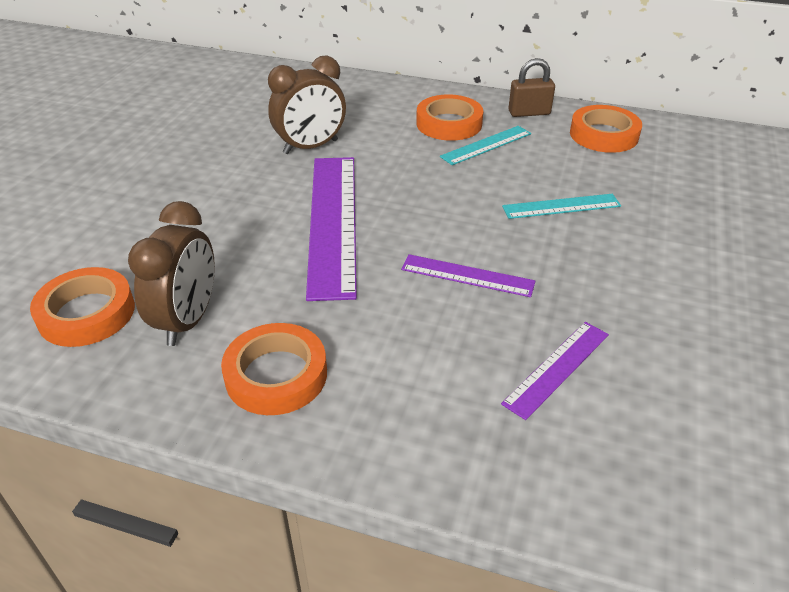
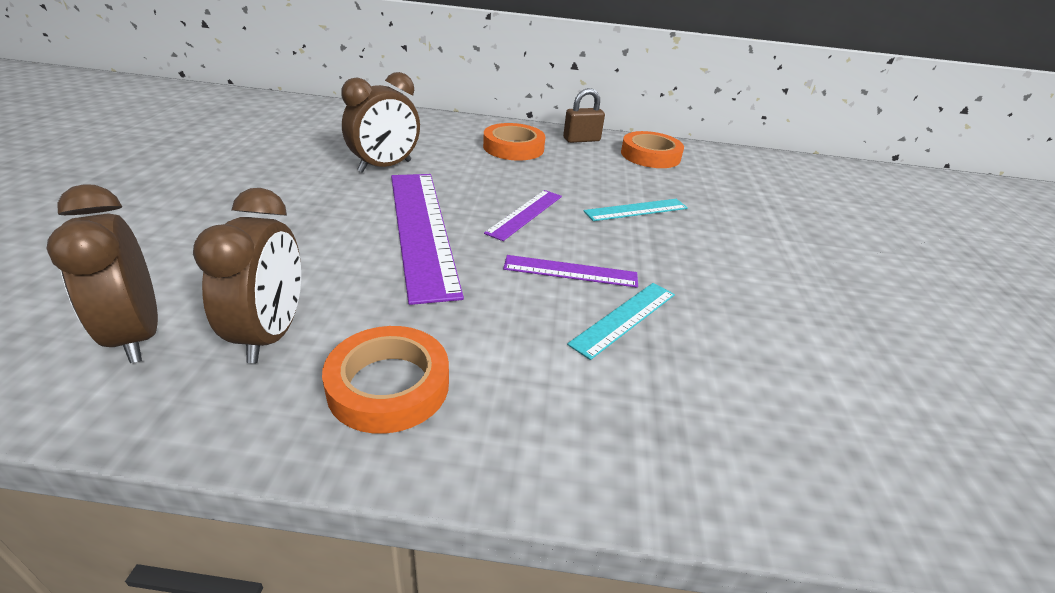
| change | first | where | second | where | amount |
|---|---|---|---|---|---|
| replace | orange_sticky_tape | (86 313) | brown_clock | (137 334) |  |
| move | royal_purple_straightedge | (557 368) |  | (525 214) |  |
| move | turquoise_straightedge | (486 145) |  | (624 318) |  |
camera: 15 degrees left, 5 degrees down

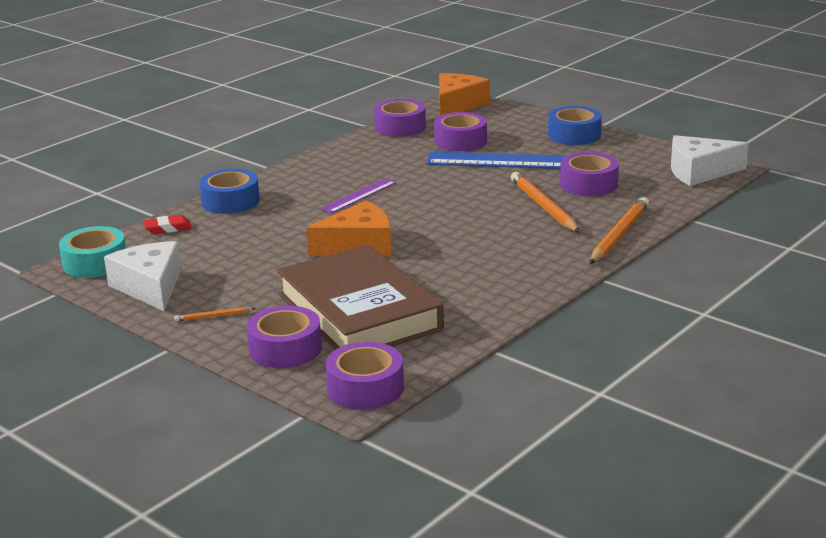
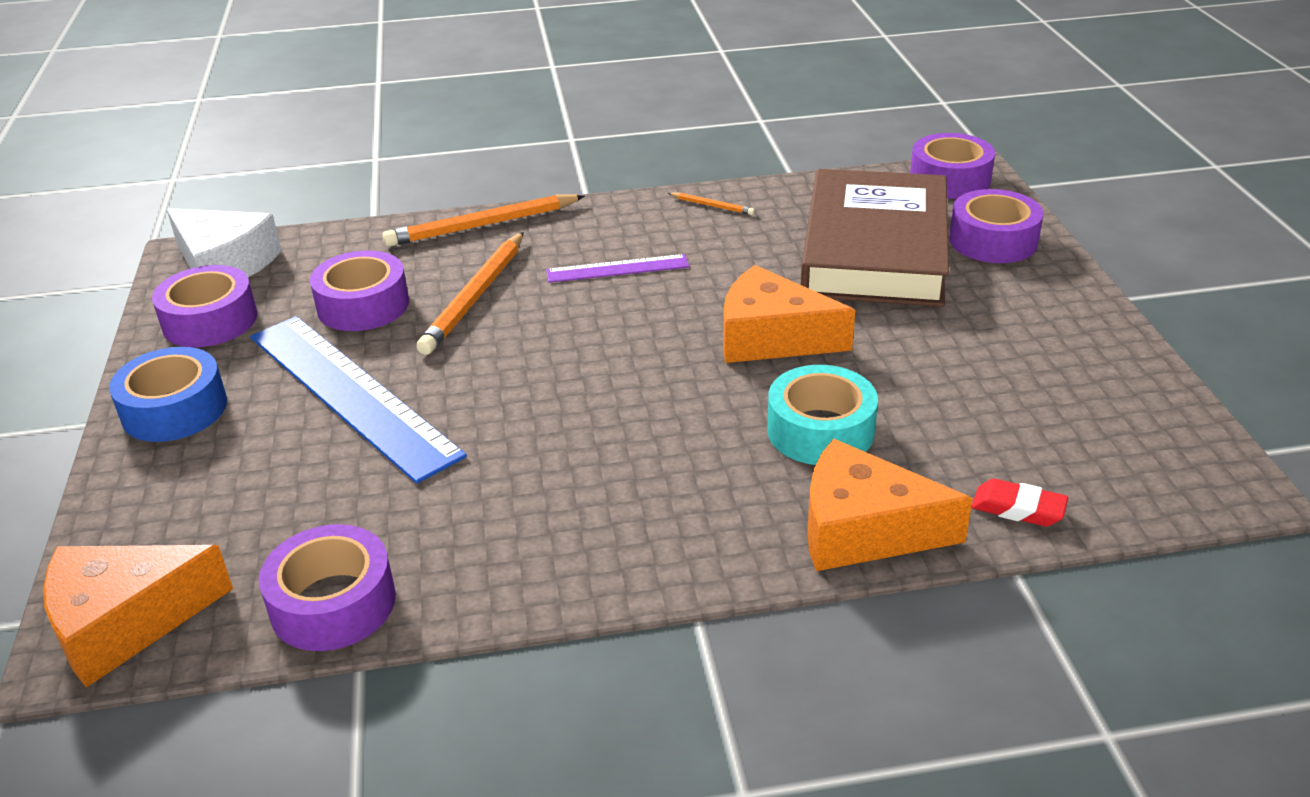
| change | first | where | second | where | amount |
|---|---|---|---|---|---|
| move | royal_purple_sticky_tape | (460 141) |  | (210 321) |  |
| move | royal_purple_straightedge | (359 195) |  | (617 269) |  |
| move | orange_pencil | (213 316) |  | (712 206) |  |
| move | turquoise_sticky_tape | (95 263) |  | (820 431) |  |
| replace | blue_sticky_tape | (230 201) | orange_cheese_wedge | (863 529) |  |
| delete | snow-white_cheese_wedge | (150 287) |  |  |  |
camera: 140 degrees left, 10 degrees up

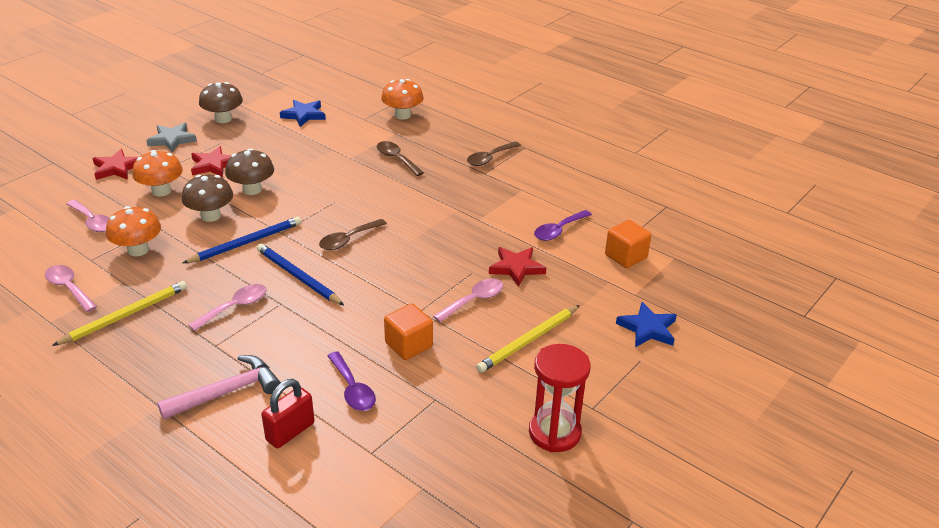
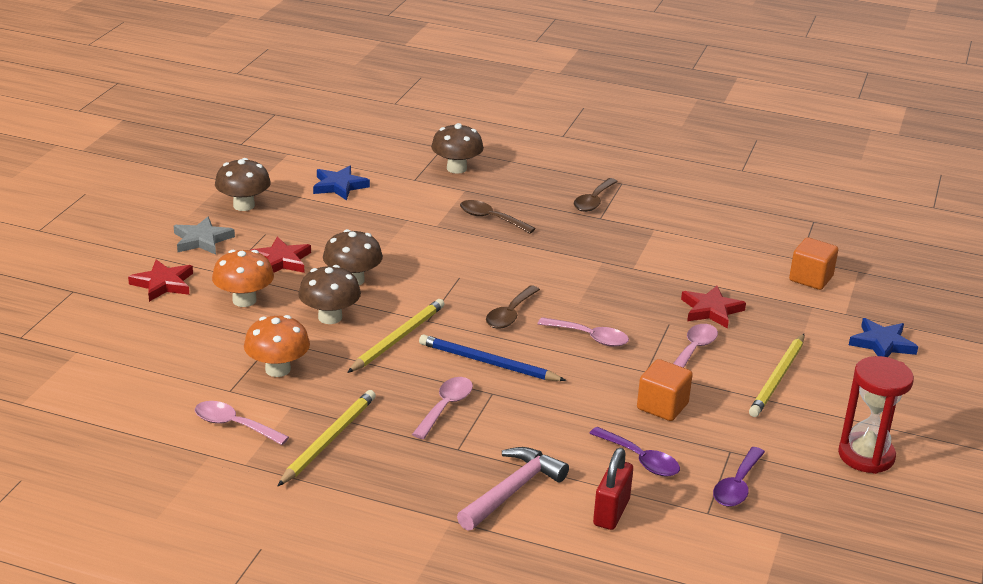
| change | first | where | second | where | amount |
|---|---|---|---|---|---|
| recolor | blue_pencil | (246 243) | yellow_pencil | (398 338) |  |
| recolor | orange_fungus | (402 115) | brown_fungus | (456 168) |  |
| move | pink_tablespoon | (92 221) |  | (589 337) |  |
| move | royal_purple_tablespoon | (558 230) |  | (737 485) |  |
camera: 20 degrees left, 5 degrees down

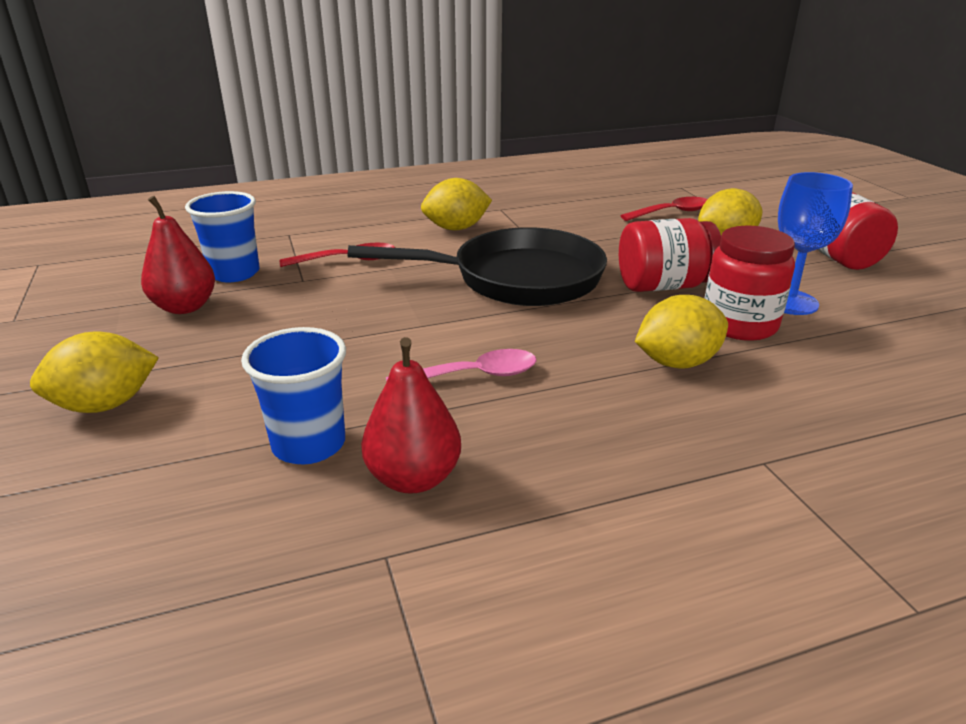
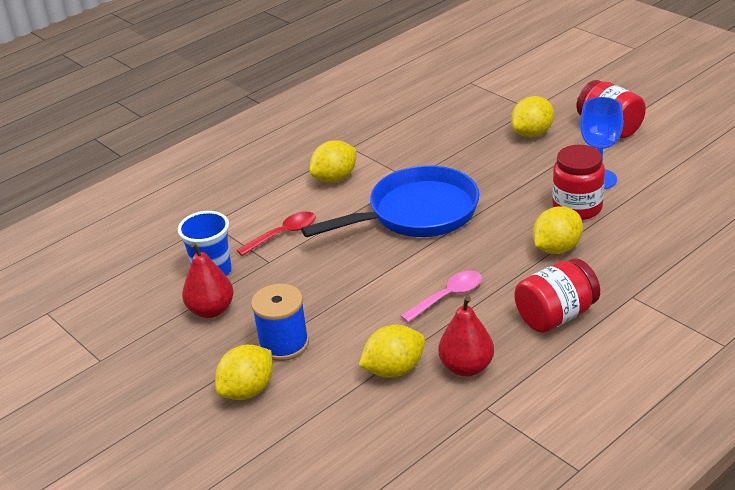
| change | first | where | second | where | amount |
|---|---|---|---|---|---|
| insert |  |  | blue_spool | (284 344) |  |
| recolor | black_skillet | (517 279) | blue_skillet | (416 213) |  |
| replace | blue_beaker | (309 444) | yellow_toy_lemon | (394 370) |  |
| move | crimson_preserve_jar | (664 286) |  | (556 316) |  |
| delete | crimson_tablespoon | (671 213) |  |  |  |
camera: 20 degrees left, 5 degrees up

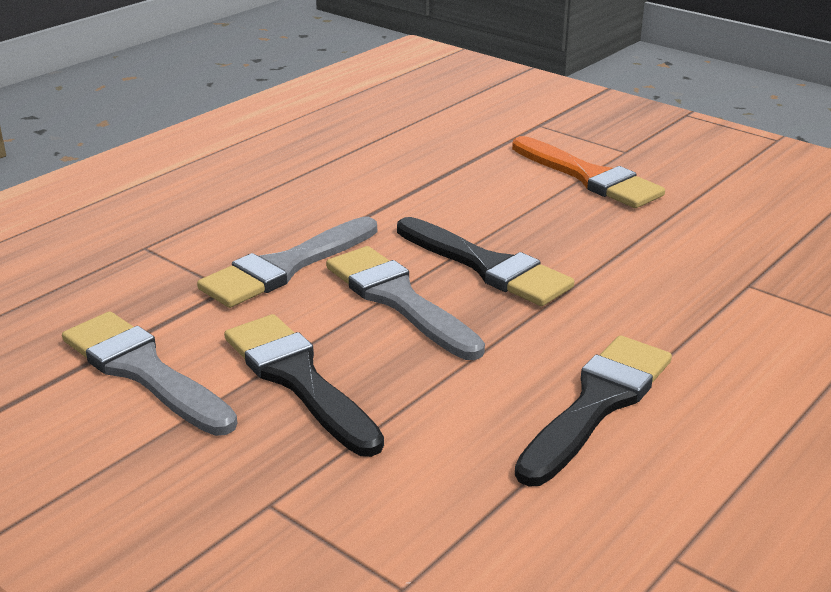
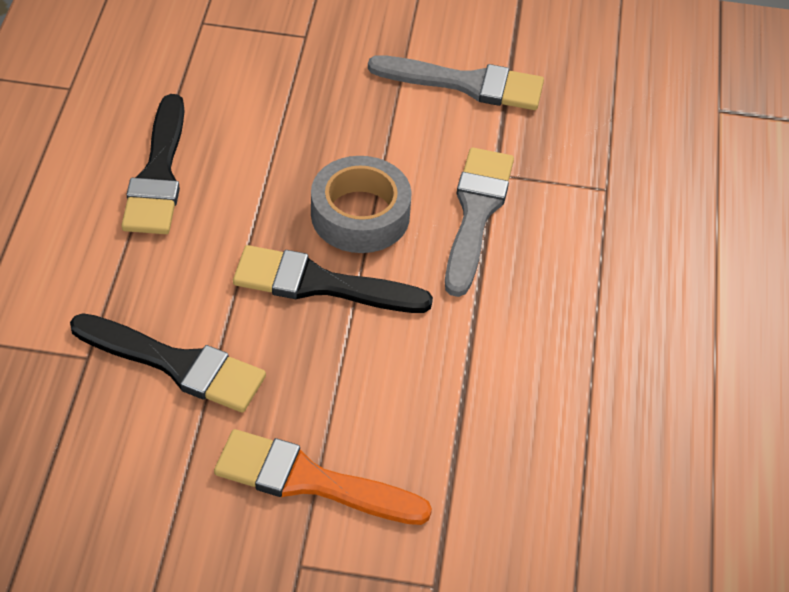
| change | first | where | second | where | amount |
|---|---|---|---|---|---|
| move | black_paint_brush | (298 379) |  | (176 364) |  |
| replace | grey_paint_brush | (398 300) | grey_sticky_tape | (360 215) |  |
camera: 145 degrees right, 20 degrees up

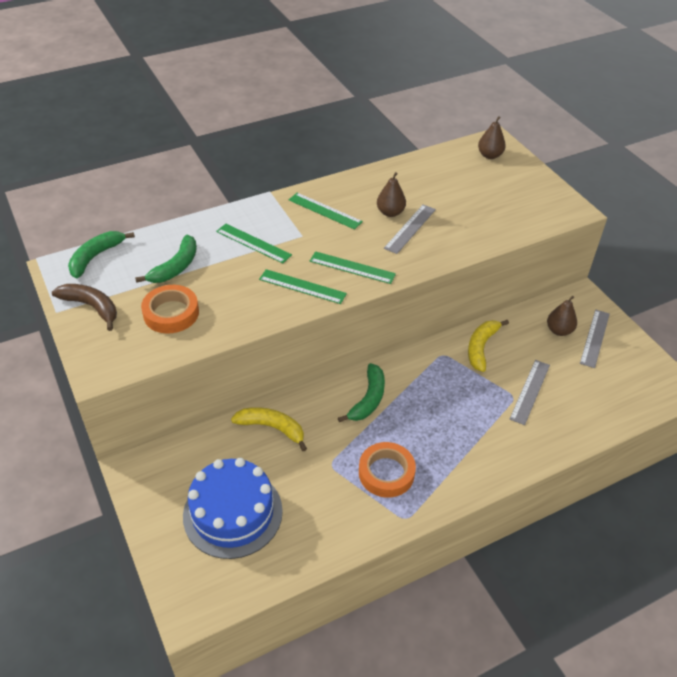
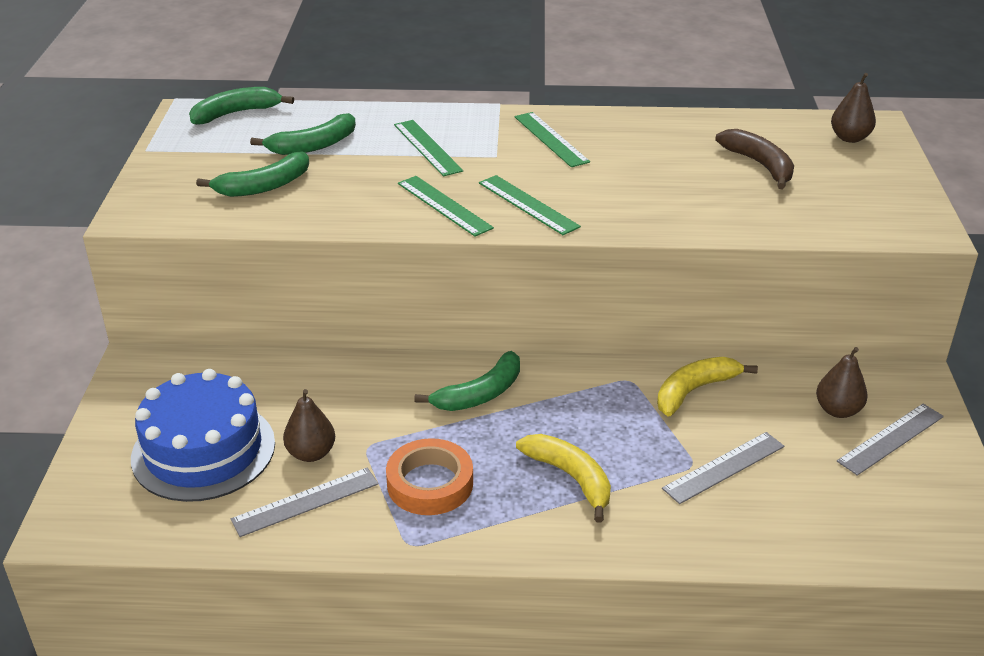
| change | first | where | second | where | amount |
|---|---|---|---|---|---|
| replace | orange_sticky_tape | (171 313) | emerald_toy_banana | (264 186) |  |
| move | grey_straightedge | (410 228) |  | (305 502) |  |
| move | brown_pear_fruit | (390 212) |  | (311 453) |  |
| move | yellow_toy_banana | (272 428) |  | (571 478) |  |
| move | brown_toy_banana | (92 307) |  | (760 165) |  |
camera: 30 degrees right, 10 degrees down

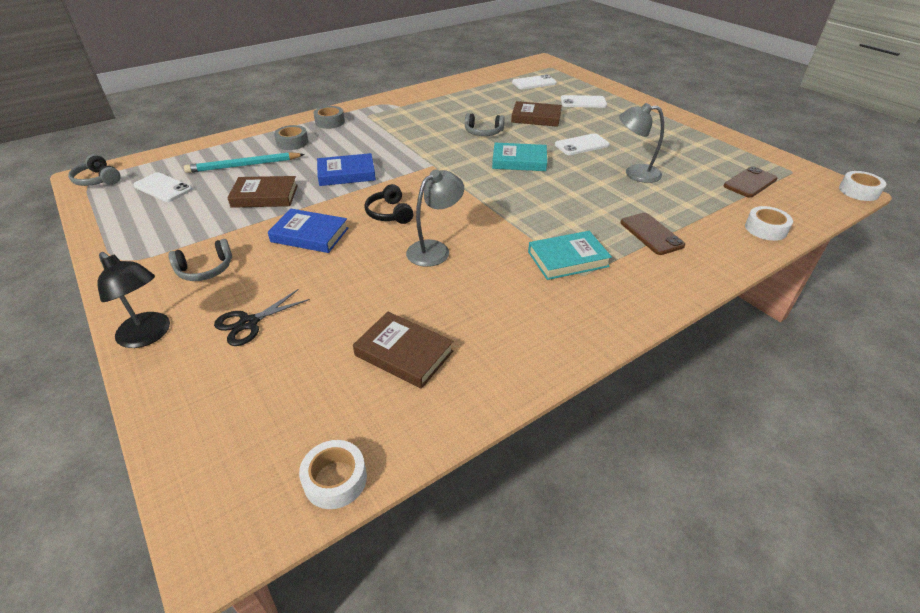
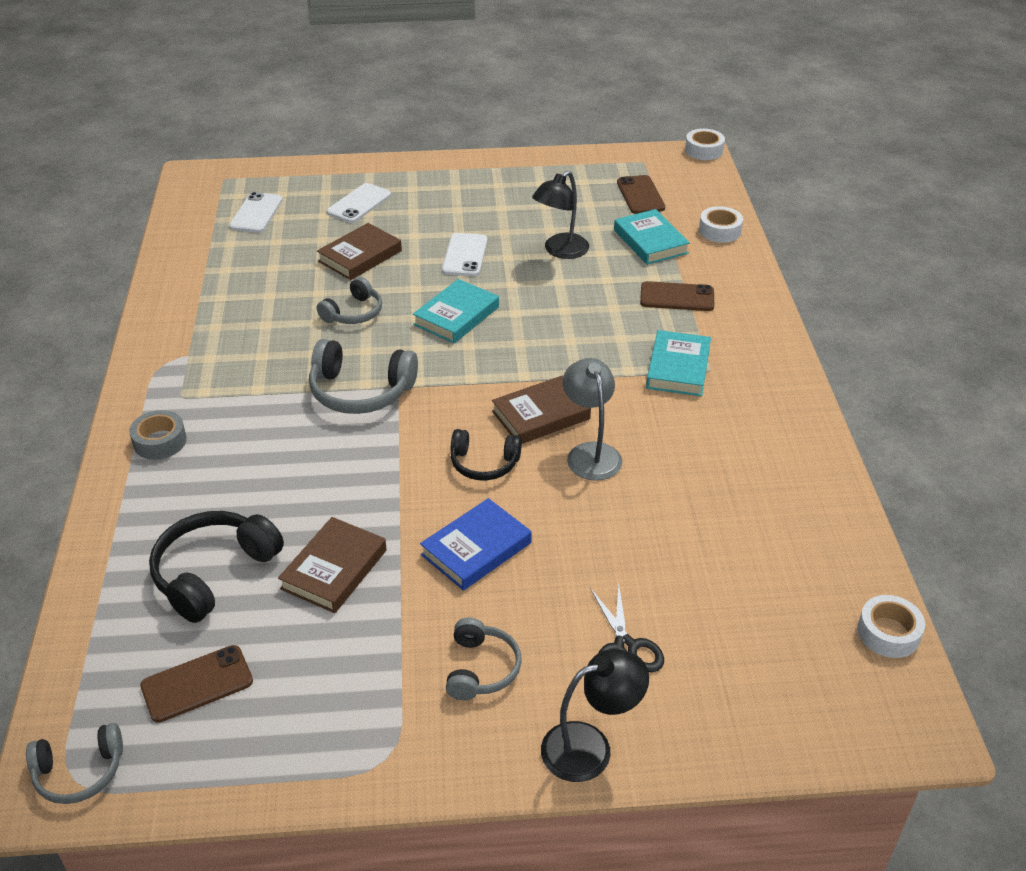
| change | first | where | second | where | amount |
|---|---|---|---|---|---|
| recolor | snow-white_smartphone | (163 188) | brown_smartphone | (197 684) |  |
| replace | turquoise_pencil | (244 165) | black_headset | (213 573) |  |
| insert |  |  | grey_headset | (360 391) |  |
| move | brown_book | (404 353) |  | (541 415) |  |
| recolor | grey_reading_lamp | (635 173) | black_reading_lamp | (560 251) |  |
| insert |  |  | turquoise_book | (650 241) |  |
| delete | grey_sticky_tape | (292 142) |  |  |  |
| delete | blue_book | (346 174) |  |  |  |
camera: 60 degrees left, 0 degrees up

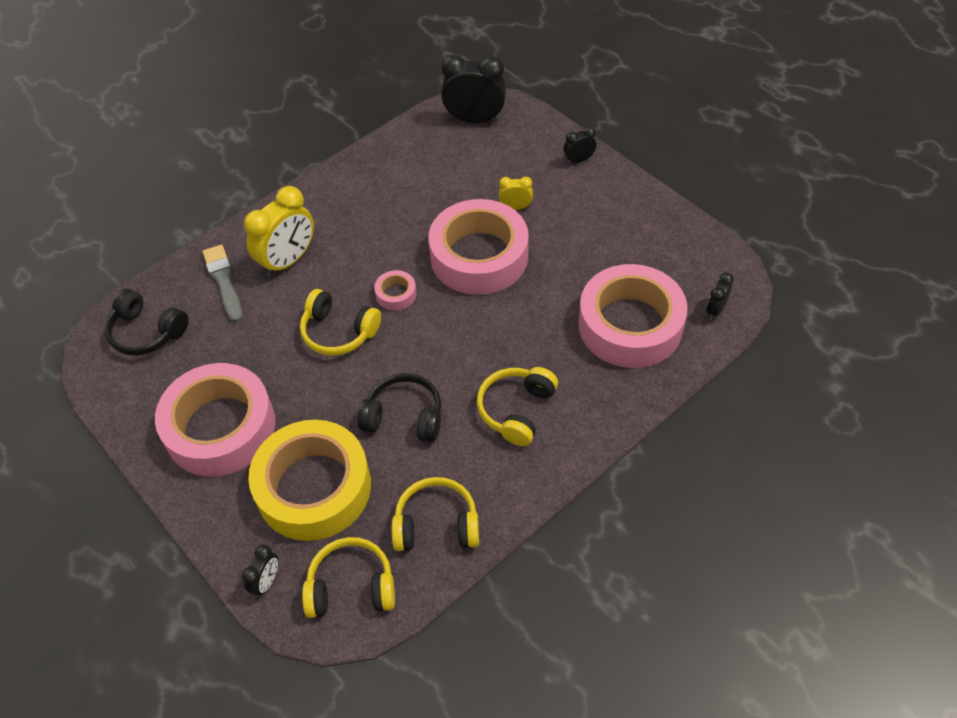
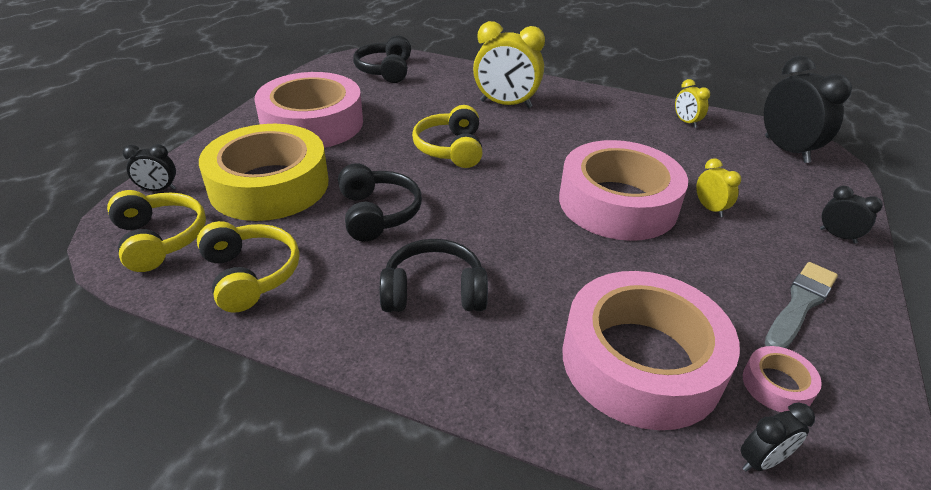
| change | first | where | second | where | amount |
|---|---|---|---|---|---|
| recolor | yellow_headset | (516 410) | black_headset | (434 291) |  |
| insert |  |  | yellow_clock | (686 122) |  |
| rotate | black_clock | (715 310) |  | (761 461) | 150 degrees clockwise |
| move | pink_sticky_tape | (396 294) |  | (777 385) |  |
| move | grey_paint_brush | (224 281) |  | (800 304) |  |
camera: 60 degrees right, 15 degrees down

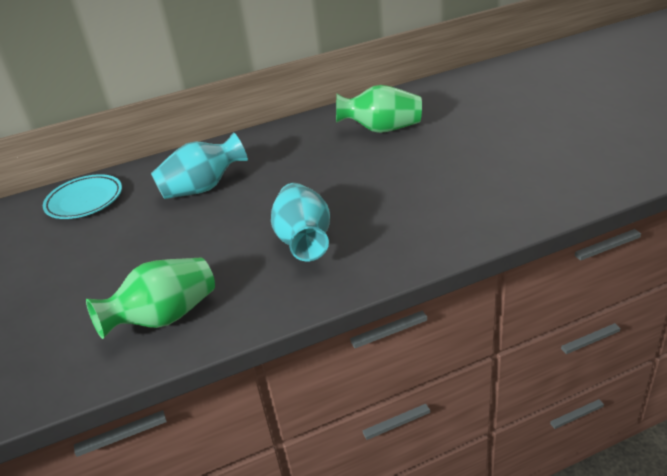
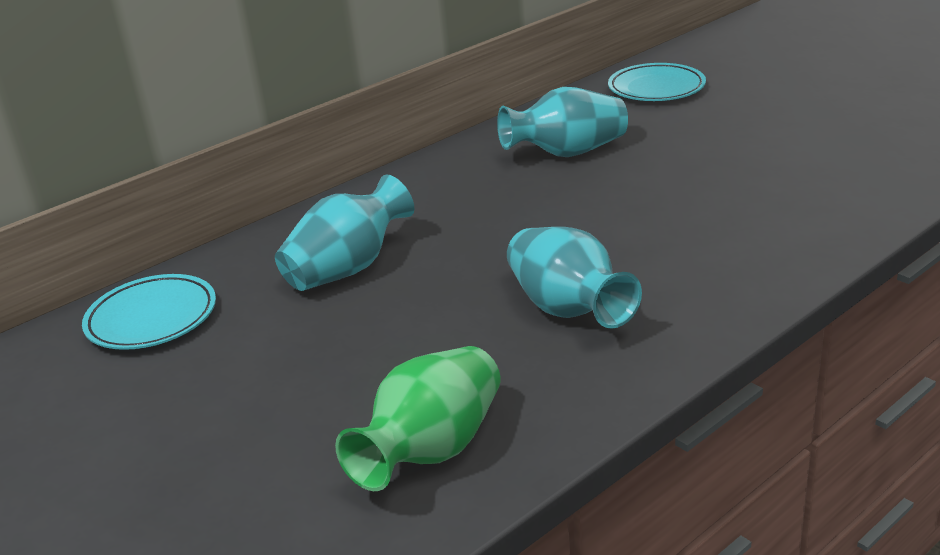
| change | first | where | second | where | amount |
|---|---|---|---|---|---|
| recolor | emerald_flower_vase | (381 129) | turquoise_flower_vase | (567 153) |  |
| insert |  |  | turquoise_flat_dish | (656 88) |  |
camera: 20 degrees left, 5 degrees down

